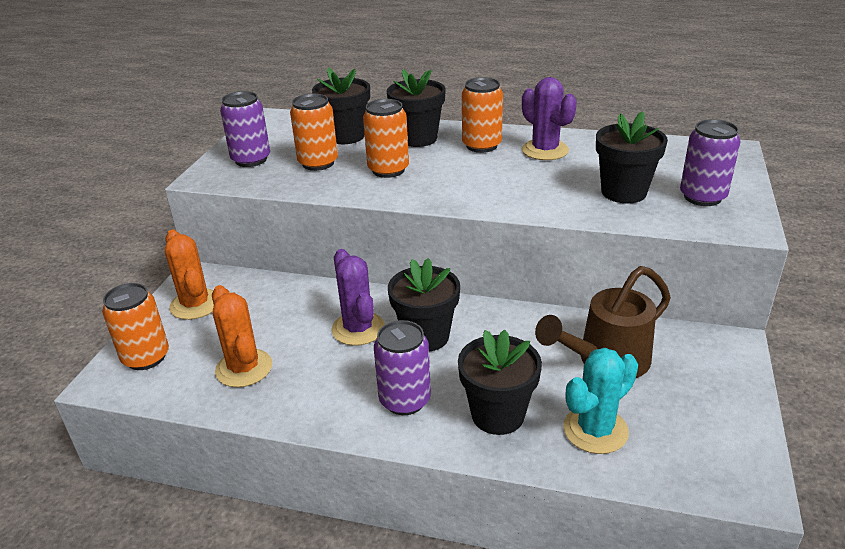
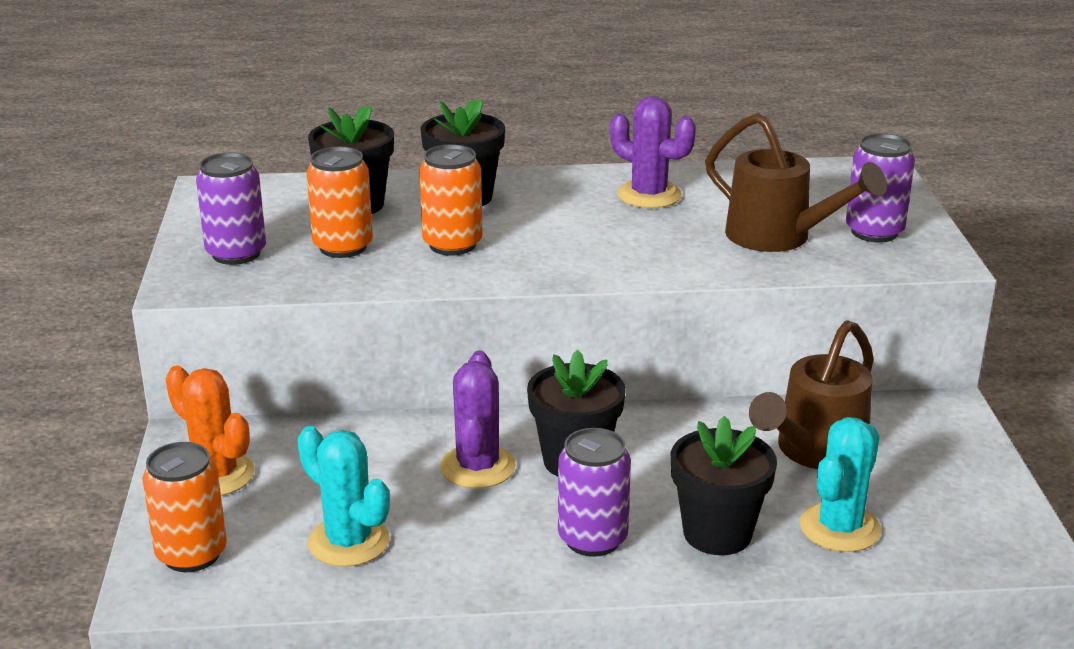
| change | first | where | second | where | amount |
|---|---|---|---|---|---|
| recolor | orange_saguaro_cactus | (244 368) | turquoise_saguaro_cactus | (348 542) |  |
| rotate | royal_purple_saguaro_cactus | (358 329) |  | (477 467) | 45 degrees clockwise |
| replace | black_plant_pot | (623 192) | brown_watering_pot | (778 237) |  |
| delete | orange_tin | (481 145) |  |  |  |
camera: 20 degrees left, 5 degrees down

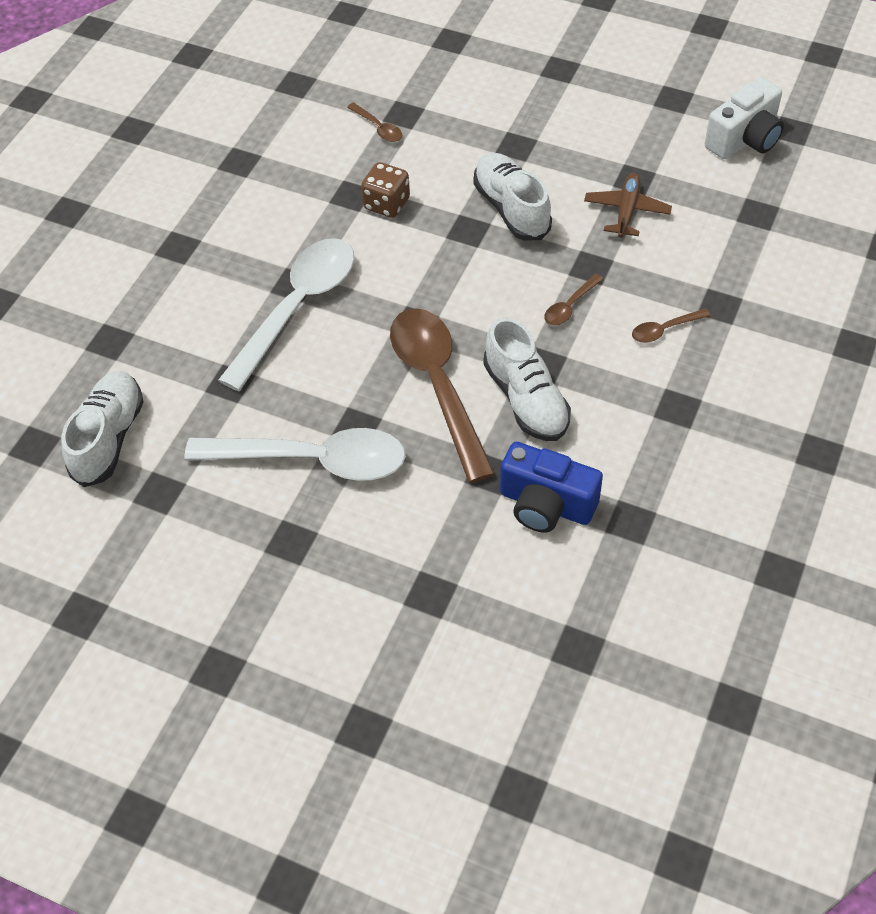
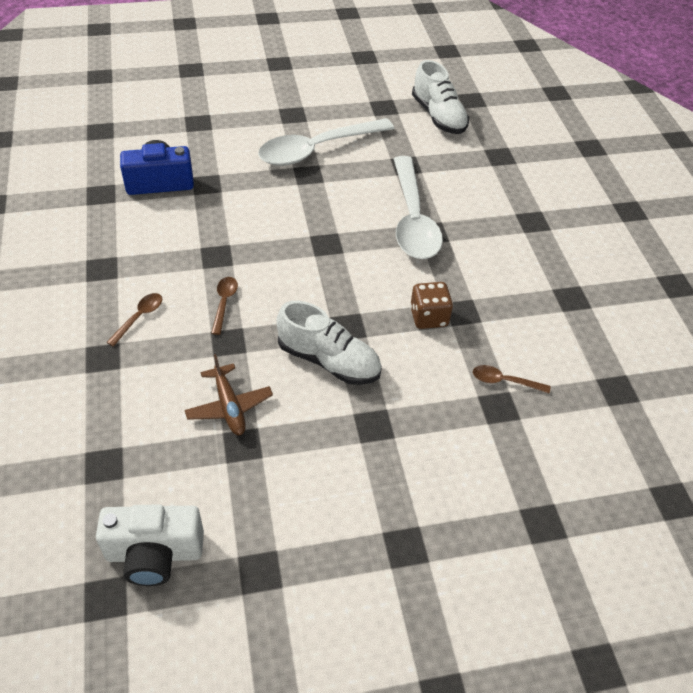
| change | first | where | second | where | amount |
|---|---|---|---|---|---|
| rotate | snow-white_photo_camera | (744 139) |  | (154 553) | 105 degrees counterclockwise |
| delete | brown_tablespoon | (438 386) |  |  |  |
| delete | snow-white_shoe | (526 399) |  |  |  |
camera: 140 degrees right, 5 degrees down

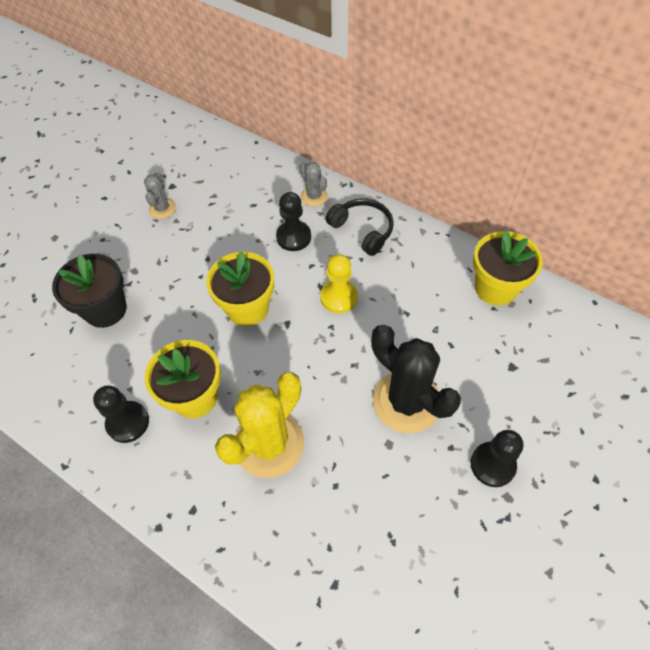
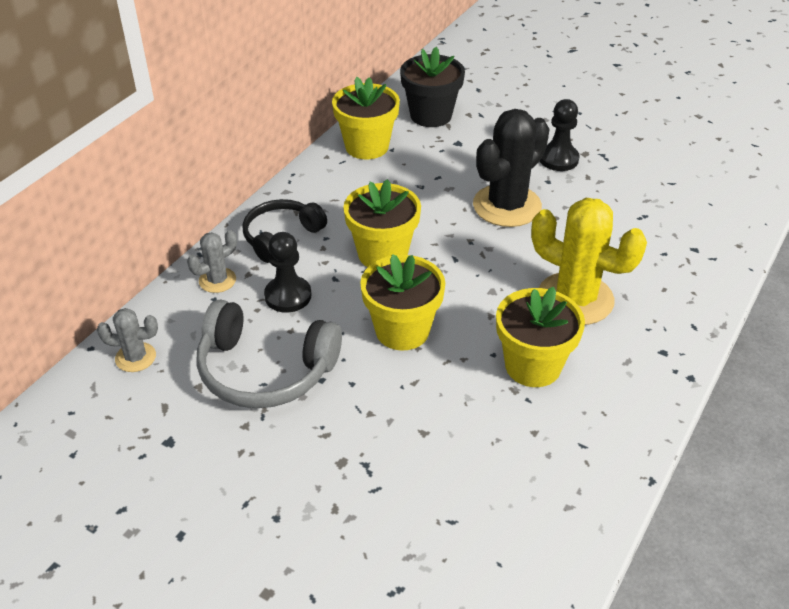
| change | first | where | second | where | amount |
|---|---|---|---|---|---|
| move | grey_saguaro_cactus | (162 208) |  | (135 357) |  |
| insert |  |  | grey_headset | (265 370) |  |
| replace | yellow_chess_pawn | (339 297) | yellow_plant_pot | (382 254) |  |
| move | black_plant_pot | (105 309) |  | (431 115) |  |
| delete | black_chess_pawn | (128 422) |  |  |  |
camera: 95 degrees left, 15 degrees down

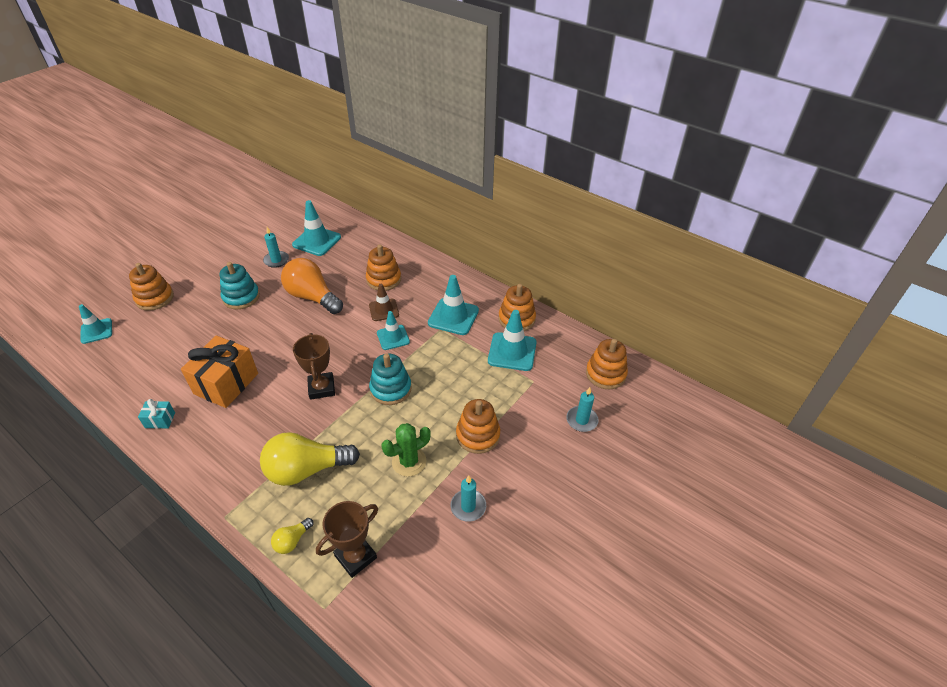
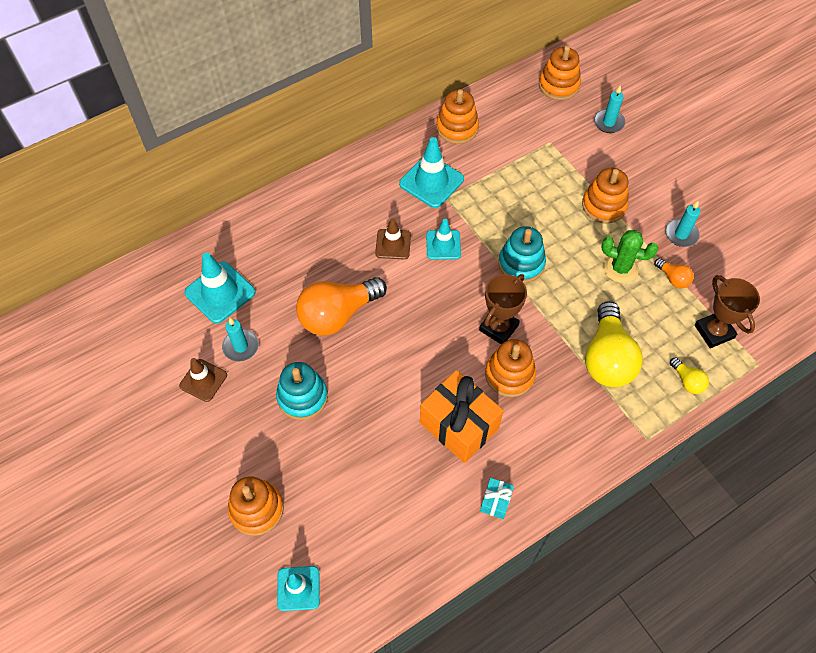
| change | first | where | second | where | amount |
|---|---|---|---|---|---|
| insert |  |  | brown_road_cone | (203 380) |  |
| rotate | brown_prize_cup | (321 388) |  | (498 328) | 60 degrees counterclockwise |
| move | orange_stacking_toy | (383 279) |  | (509 374) |  |
| rotate | emerald_saguaro_cactus | (409 462) |  | (620 268) | 60 degrees counterclockwise |
| insert |  |  | orange_lightbulb | (673 278) |  |
| delete | turquoise_road_cone | (512 352) |  |  |  |
camera: 70 degrees left, 15 degrees up

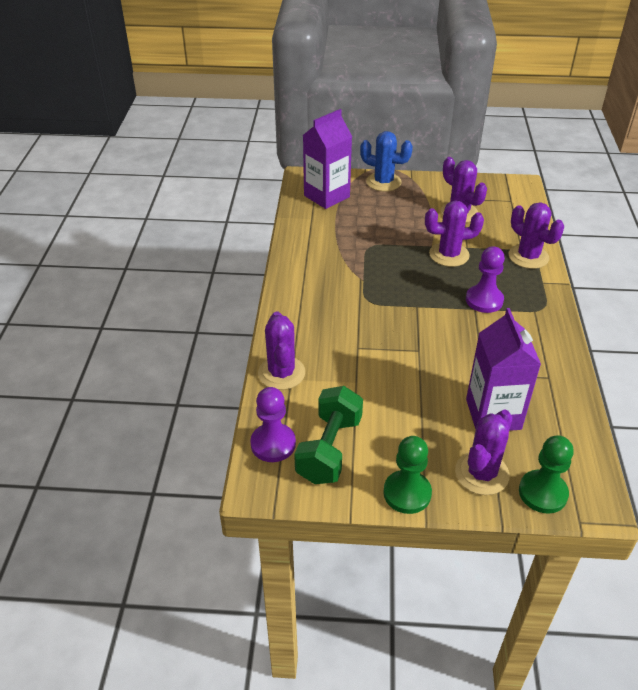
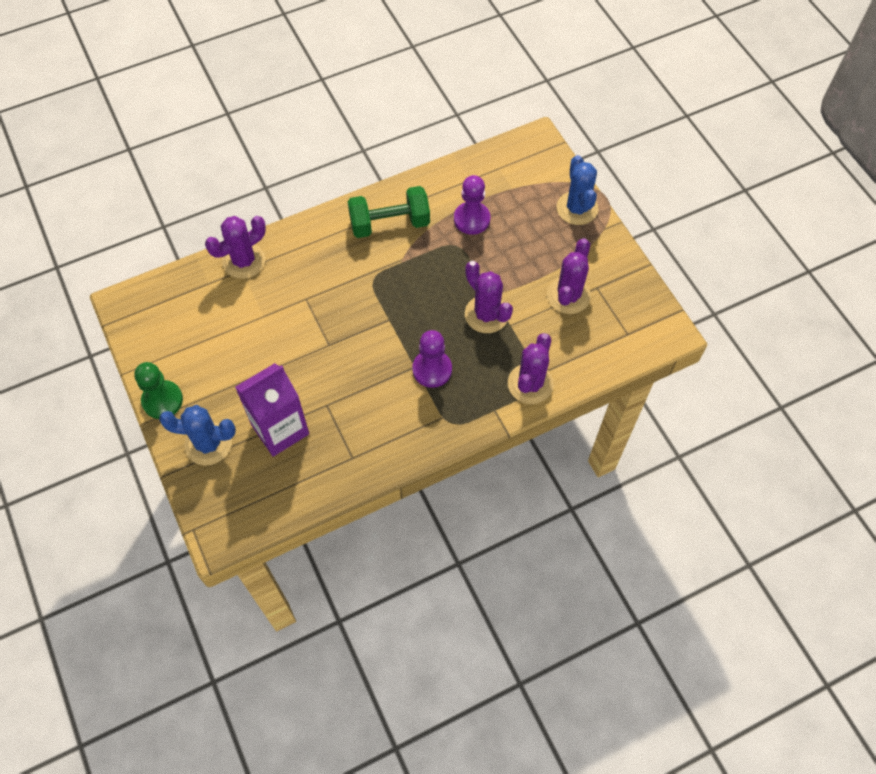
| change | first | where | second | where | amount |
|---|---|---|---|---|---|
| recolor | royal_purple_saguaro_cactus | (481 473) | blue_saguaro_cactus | (208 444) |  |
| move | emerald_dumbbell | (329 449) |  | (389 223) |  |
| move | royal_purple_chess_pawn | (273 444) |  | (471 219) |  |
| delete | royal_purple_carton | (326 196) |  |  |  |
| delete | emerald_chess_pawn | (542 493) |  |  |  |
camera: 60 degrees right, 20 degrees up

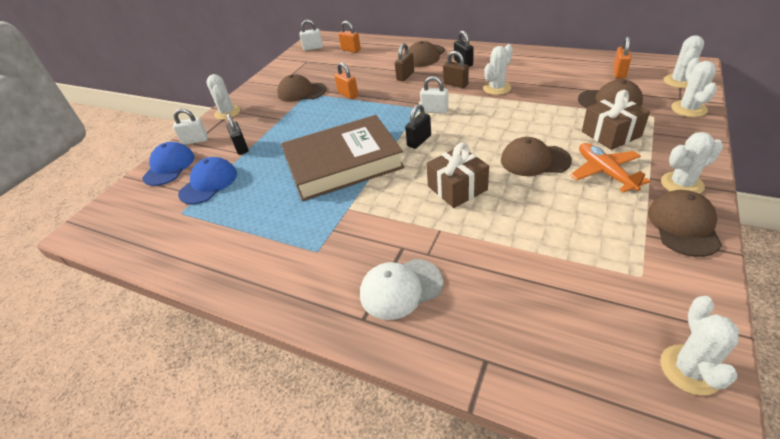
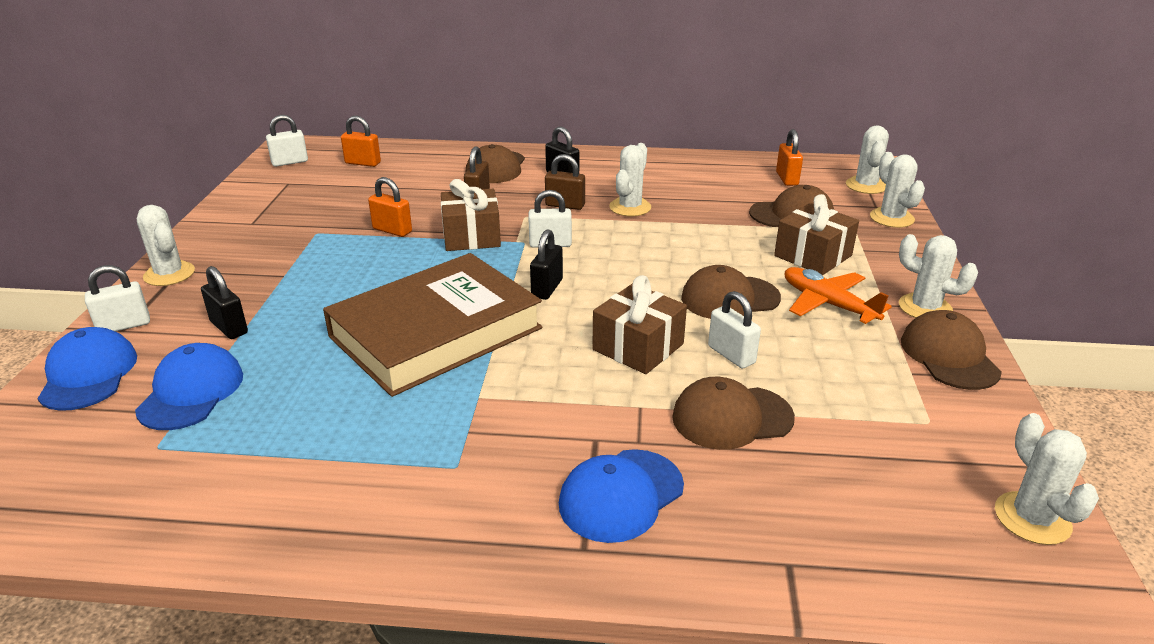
| change | first | where | second | where | amount |
|---|---|---|---|---|---|
| insert |  |  | brown_present | (471 236) |  |
| recolor | snow-white_baseball_cap | (400 288) | blue_baseball_cap | (621 495) |  |
| move | brown_baseball_cap | (301 92) |  | (731 417) |  |
| insert |  |  | snow-white_lock | (731 355) |  |
| rotate | snow-white_saguaro_cactus | (682 184) |  | (925 308) | 75 degrees clockwise |
camera: 25 degrees left, 10 degrees down

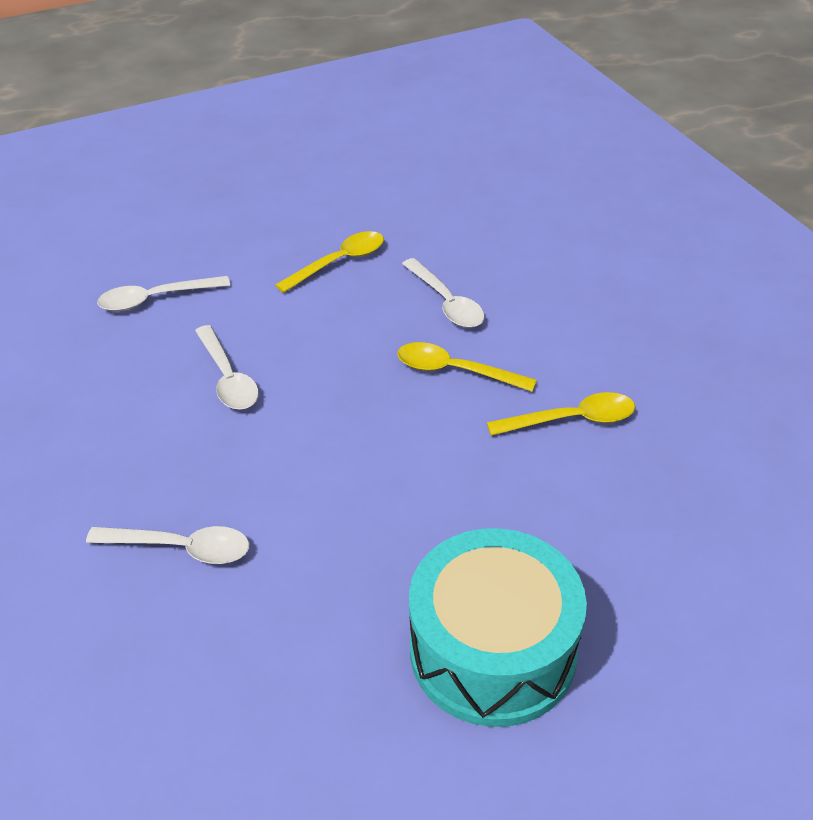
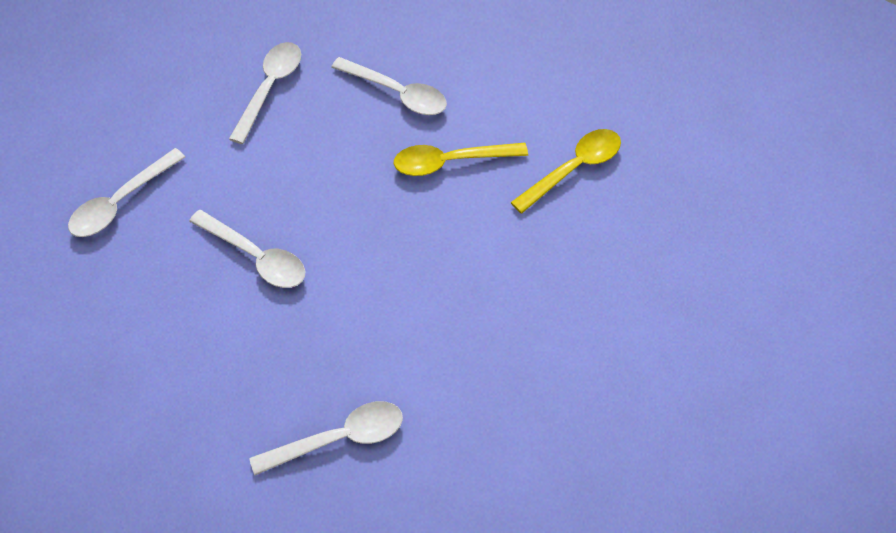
| change | first | where | second | where | amount |
|---|---|---|---|---|---|
| recolor | yellow_tablespoon | (339 262) | snow-white_tablespoon | (270 88) |  |
| delete | turquoise_snare_drum | (493 650) |  |  |  |
camera: 30 degrees left, 15 degrees up

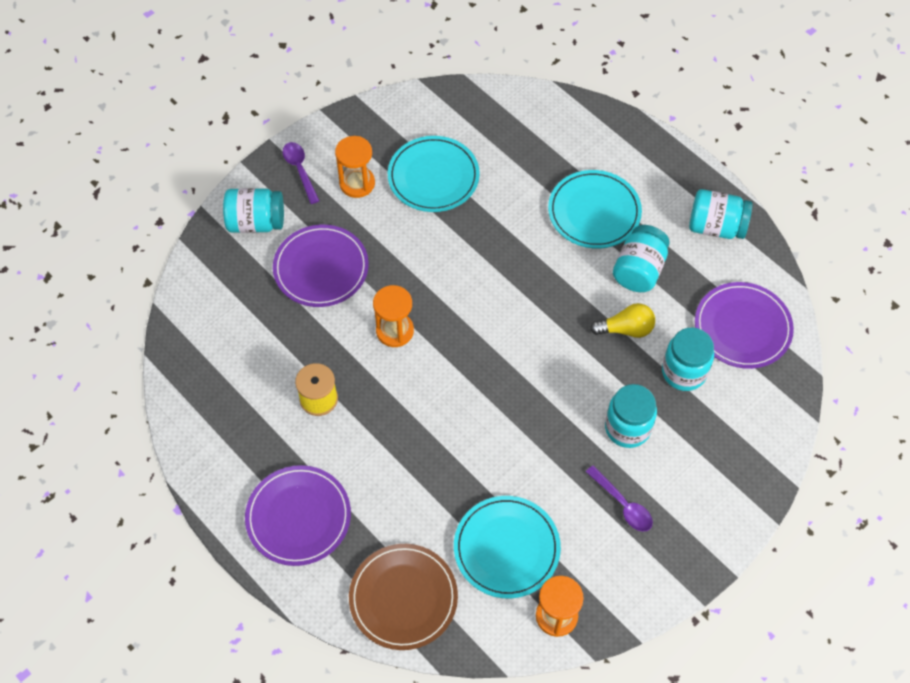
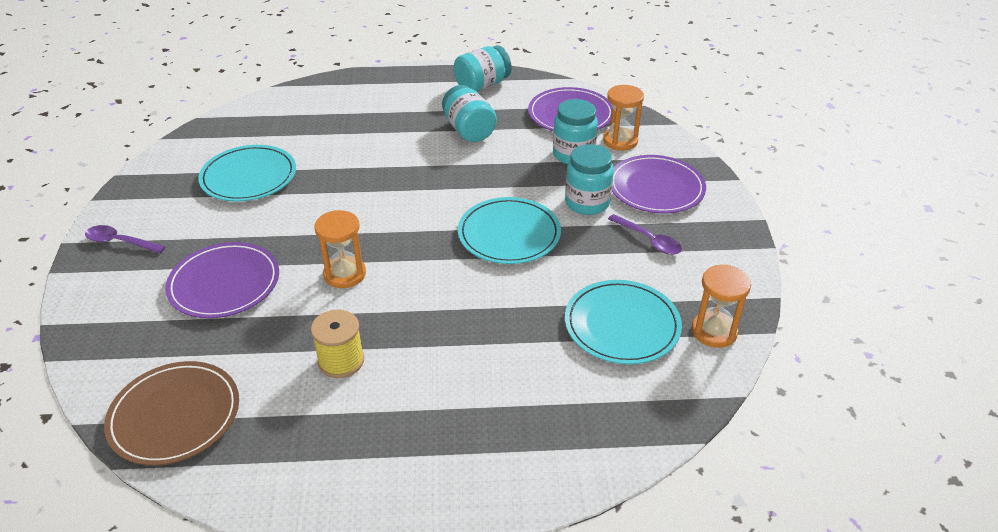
| change | first | where | second | where | amount |
|---|---|---|---|---|---|
| move | brown_flat_dish | (403 598) |  | (174 415) |  |
| move | turquoise_flat_dish | (594 212) |  | (509 234) |  |
| move | orange_sand_timer | (357 183) |  | (620 141) |  |
| rotate | royal_purple_tablespoon | (622 504) |  | (649 240) | 45 degrees clockwise |
| move | royal_purple_flat_dish | (298 517) |  | (656 188) |  |
| delete | turquoise_preserve_jar | (256 222) |  |  |  |
| delete | yellow_lightbulb | (626 329) |  |  |  |
camera: 50 degrees left, 20 degrees down

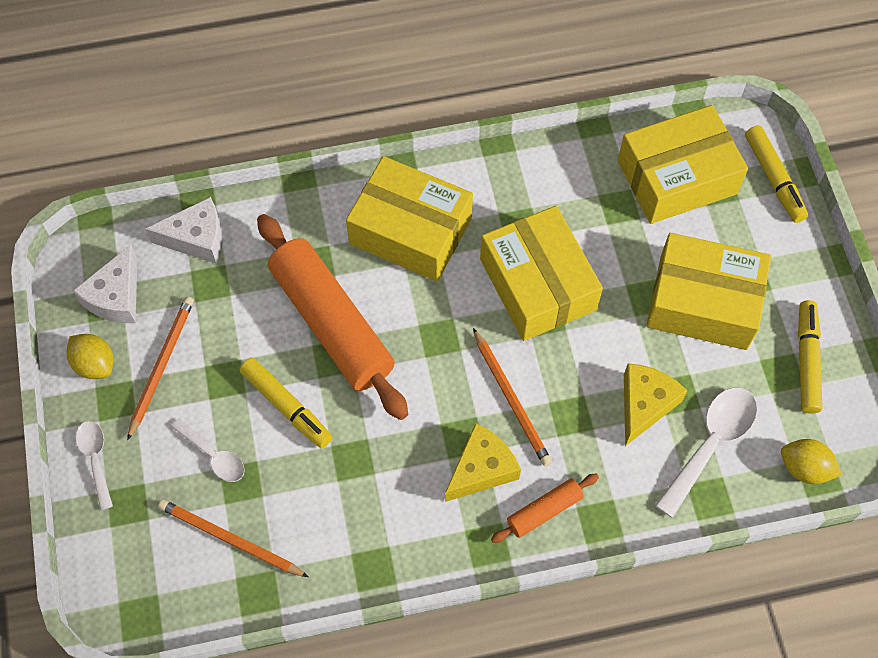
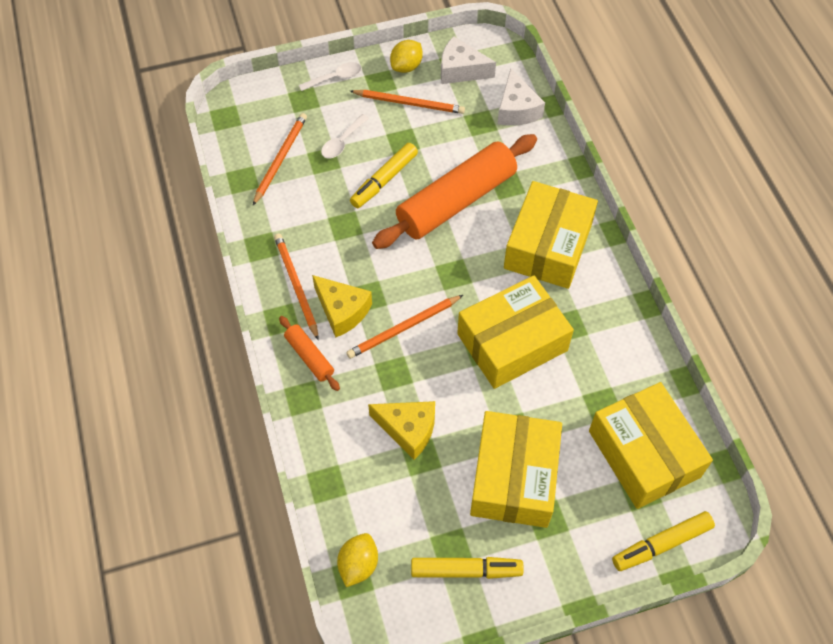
| change | first | where | second | where | amount |
|---|---|---|---|---|---|
| insert |  |  | orange_pencil | (296 285) |  |
| delete | snow-white_tablespoon | (710 444) |  |  |  |
camera: 85 degrees right, 5 degrees down

